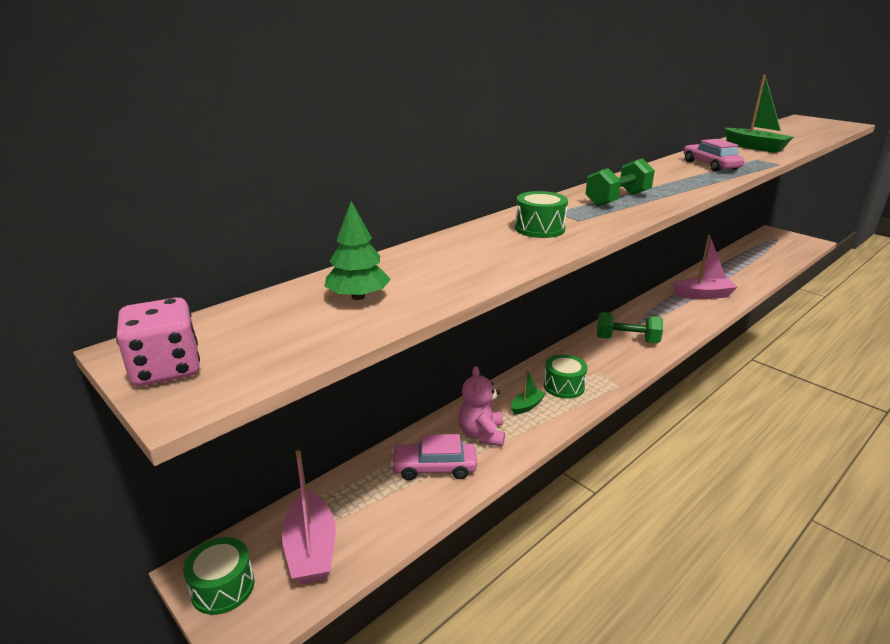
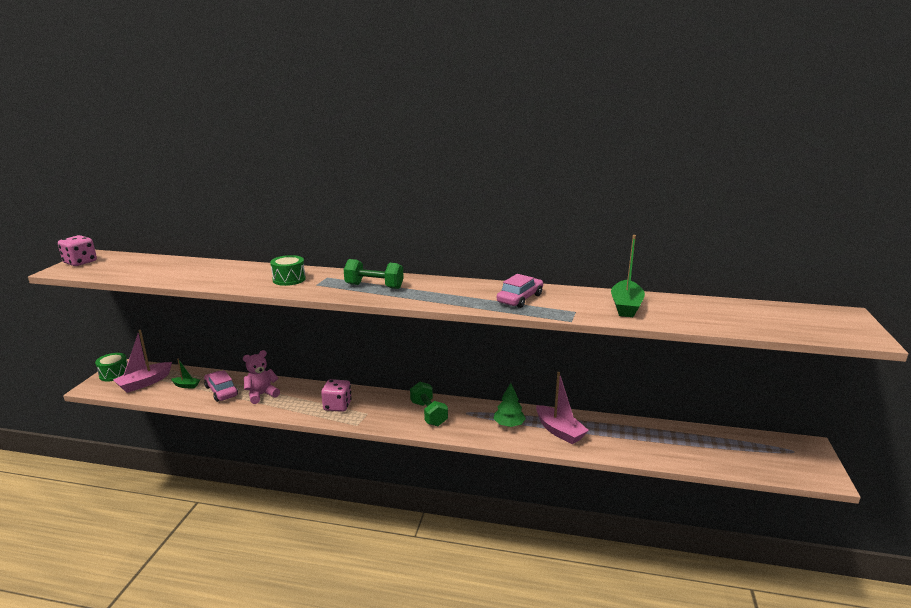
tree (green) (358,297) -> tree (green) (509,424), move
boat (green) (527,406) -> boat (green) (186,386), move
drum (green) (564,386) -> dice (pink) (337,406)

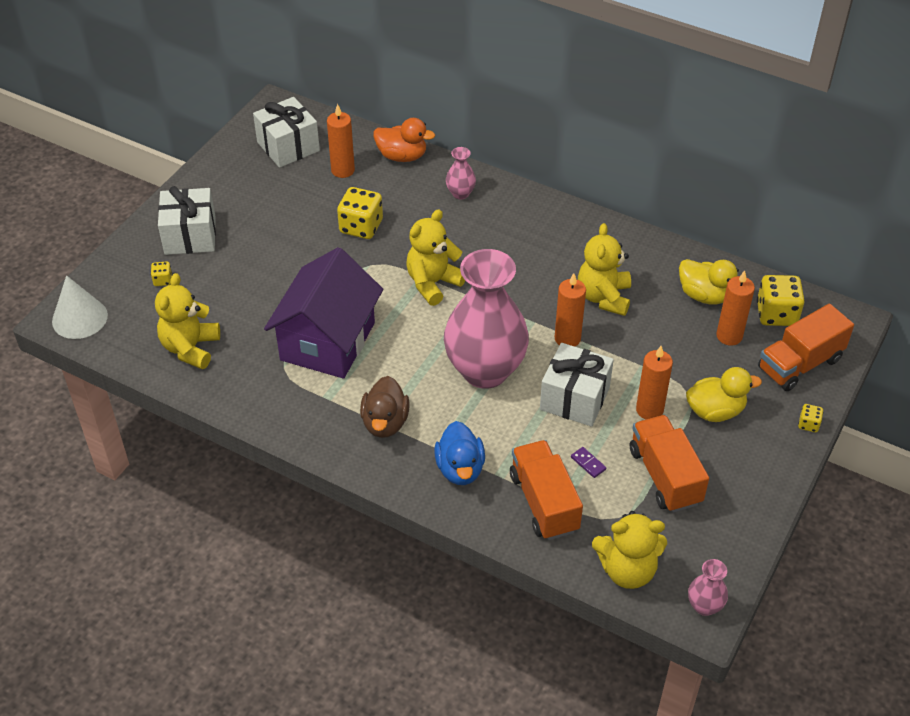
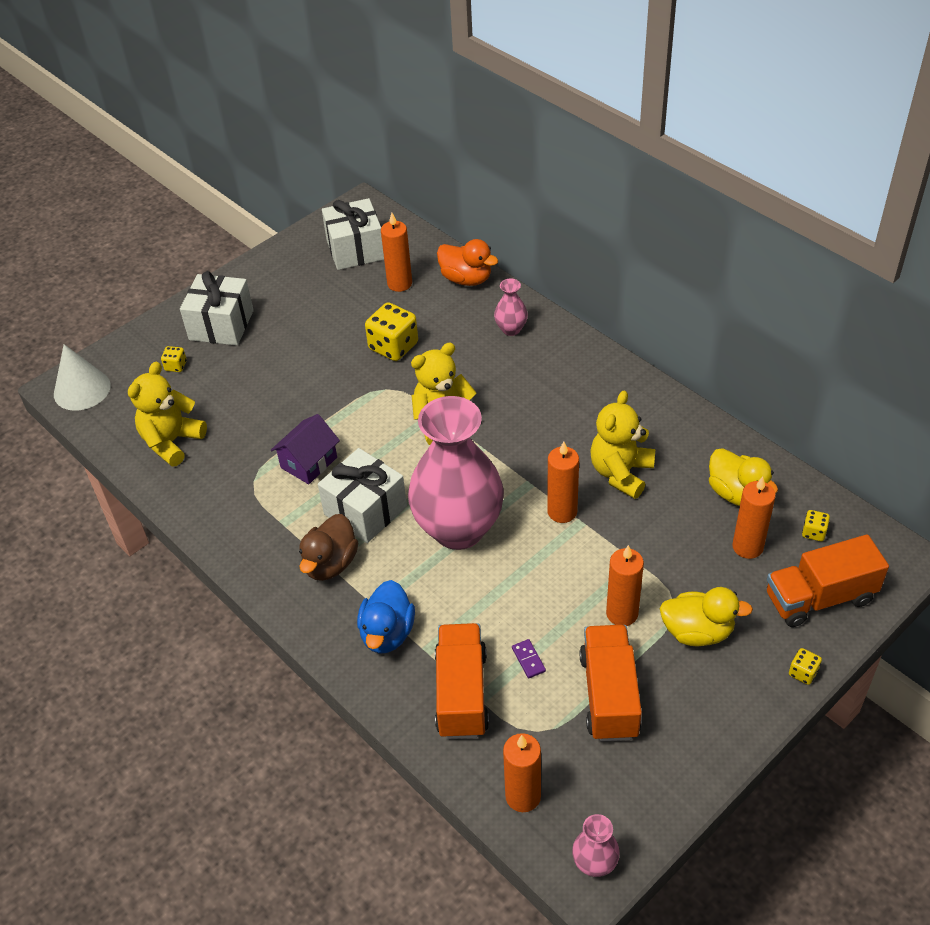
gift (white) (574,398) -> gift (white) (365,510), move
teddy bear (yellow) (627,570) -> candle (orange) (523,796)
house (purple) (327,341) -> house (purple) (309,462), x0.51
dice (yellow) (776,314) -> dice (yellow) (813,532), x0.49

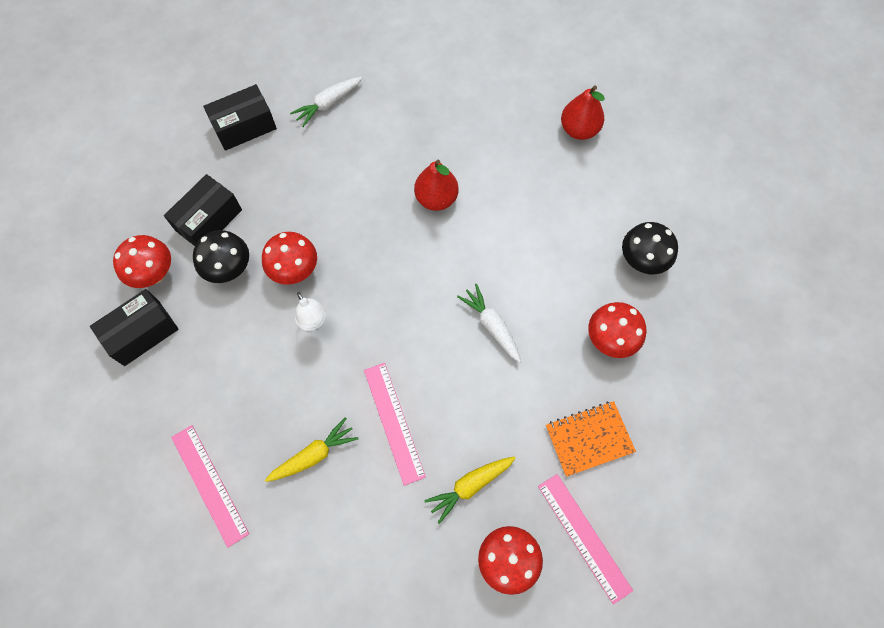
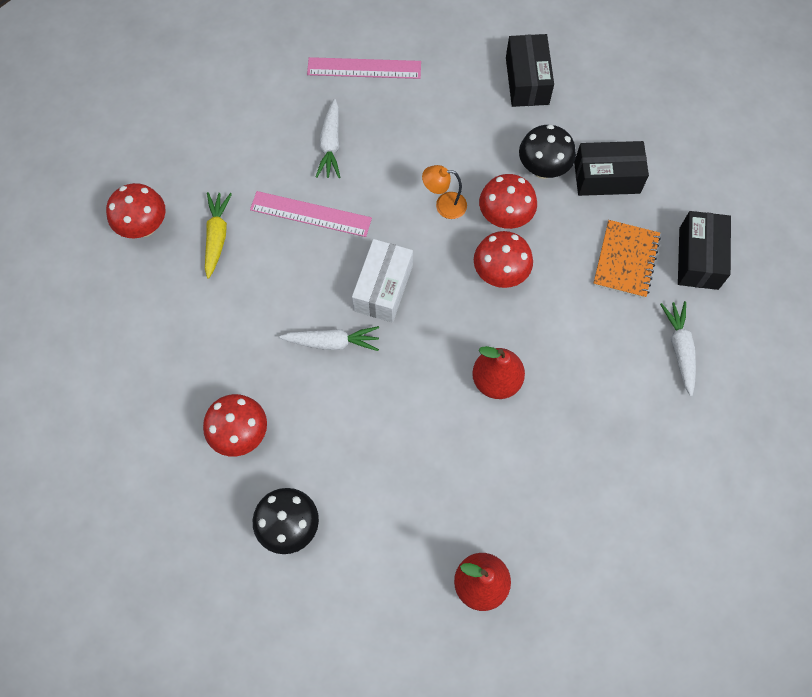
ruler (pink) (583,537) -> none
none -> box (white) (383,288)
mushroom (red) (154,274) -> mushroom (red) (500,274), move
notebook (orange) (589,439) -> notebook (orange) (626,260), move
carrot (yellow) (313,455) -> carrot (white) (330,145)
lamp (white) (313,322) -> lamp (orange) (444,205)
box (black) (209,220) -> box (black) (607,177), 75 degrees counterclockwise

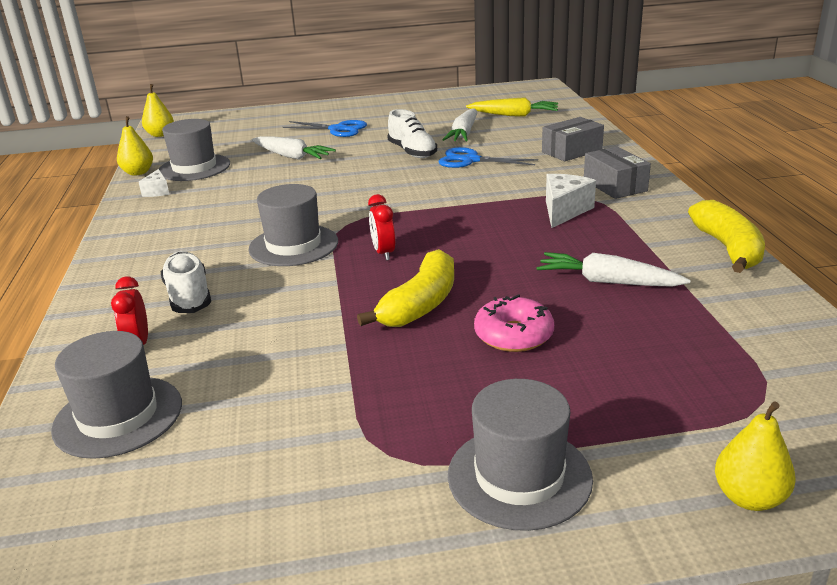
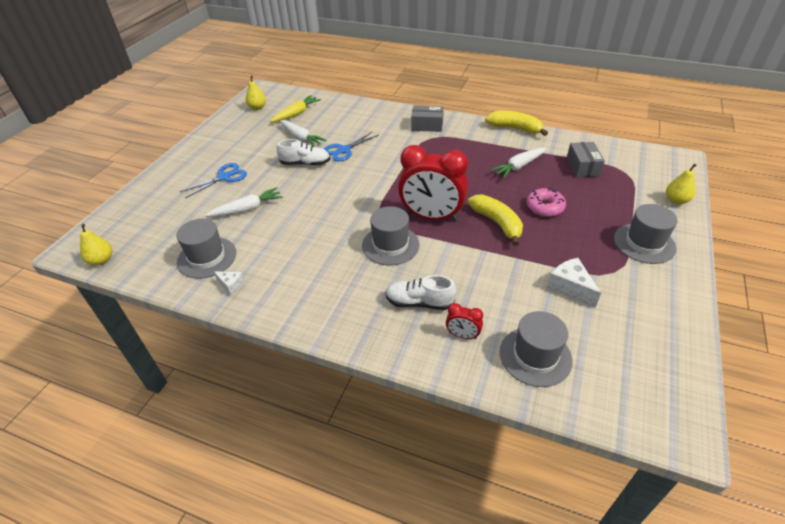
pear (yellow) (138,173) -> pear (yellow) (257,107), move
box (grey) (571,151) -> box (grey) (582,167), move
cheese (white) (564,211) -> cheese (white) (570,288), move
clock (red) (383,253) -> clock (red) (432,216), x2.31

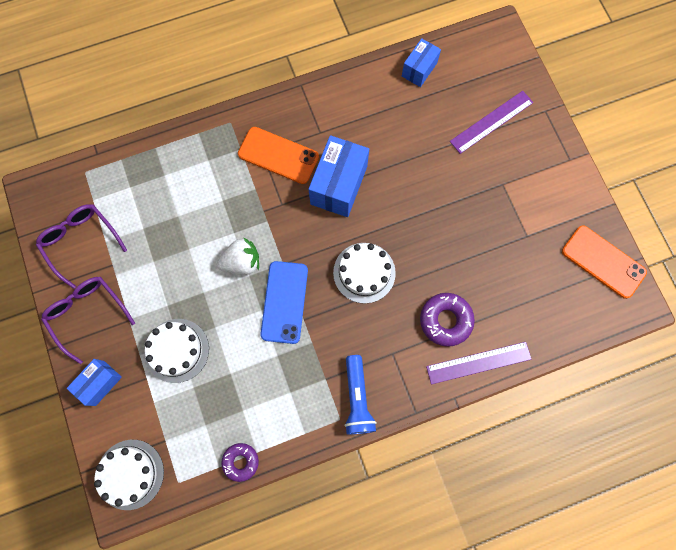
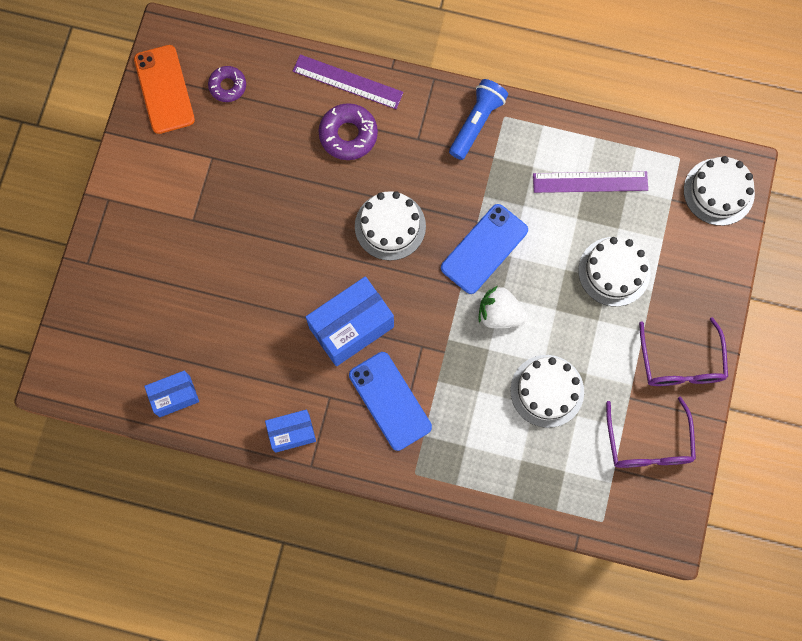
none -> cake (white) (547,391)
box (blue) (100,383) -> box (blue) (292,433), move
donut (purple) (240,461) -> donut (purple) (227,86), move
ruler (purple) (491,122) -> ruler (purple) (590,182), move
phone (orange) (278,155) -> phone (blue) (390,401)

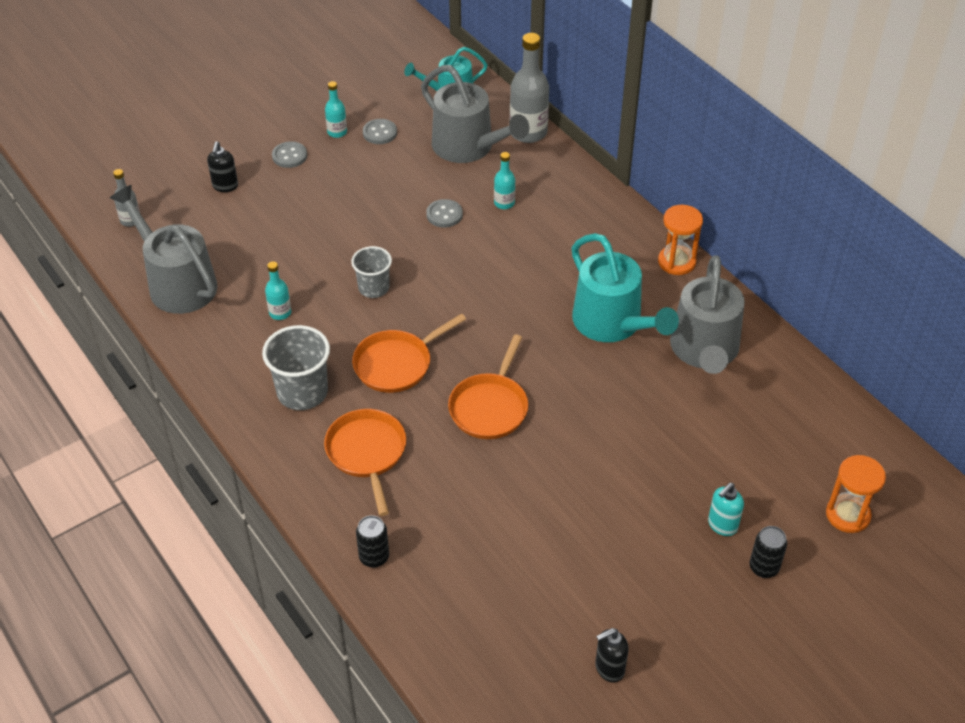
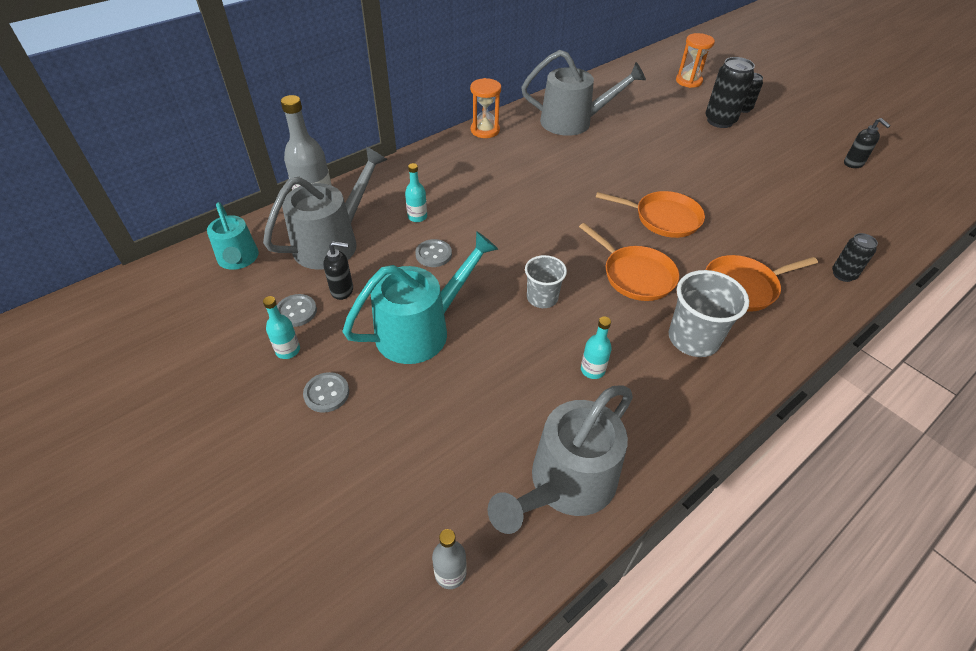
soap dispenser (black) (225,186) -> soap dispenser (black) (342,290), move
watering can (turquoise) (612,323) -> watering can (turquoise) (421,330), move
soap dispenser (turquoise) (722,525) -> can (black) (720,121)

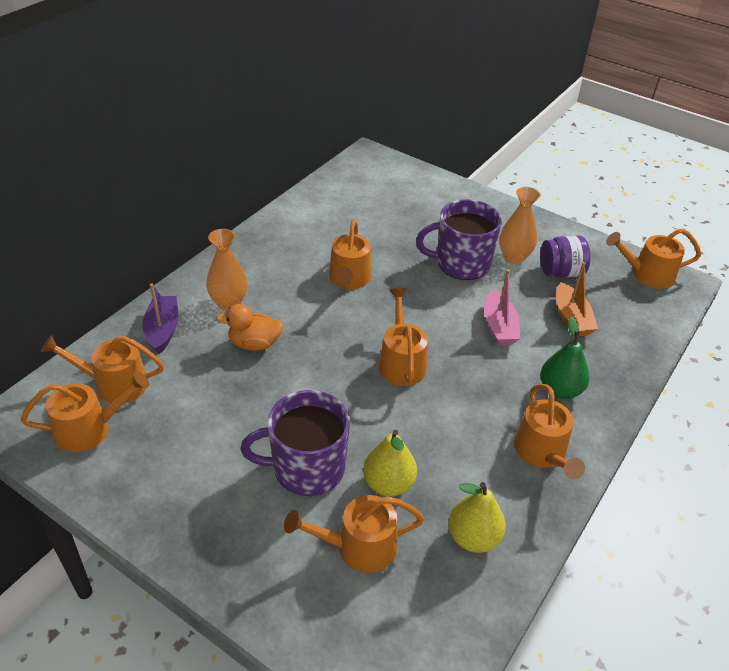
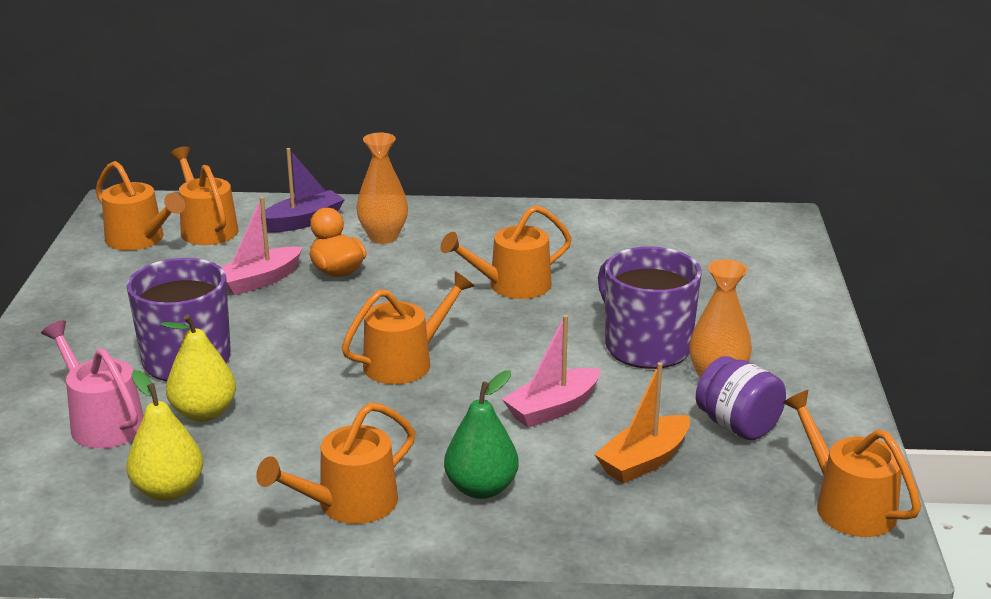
none -> boat (pink) (259,281)
watering can (orange) (359,546) -> watering can (pink) (102,422)

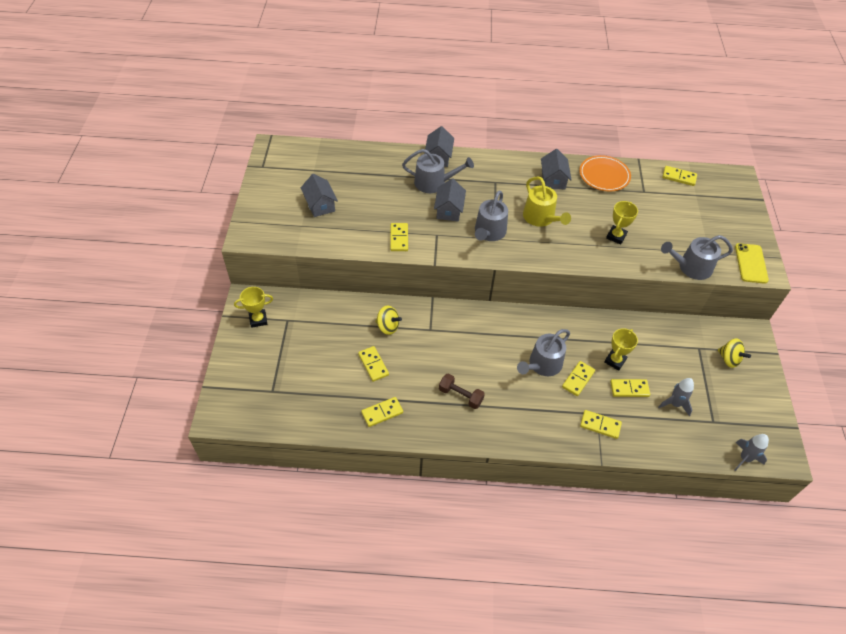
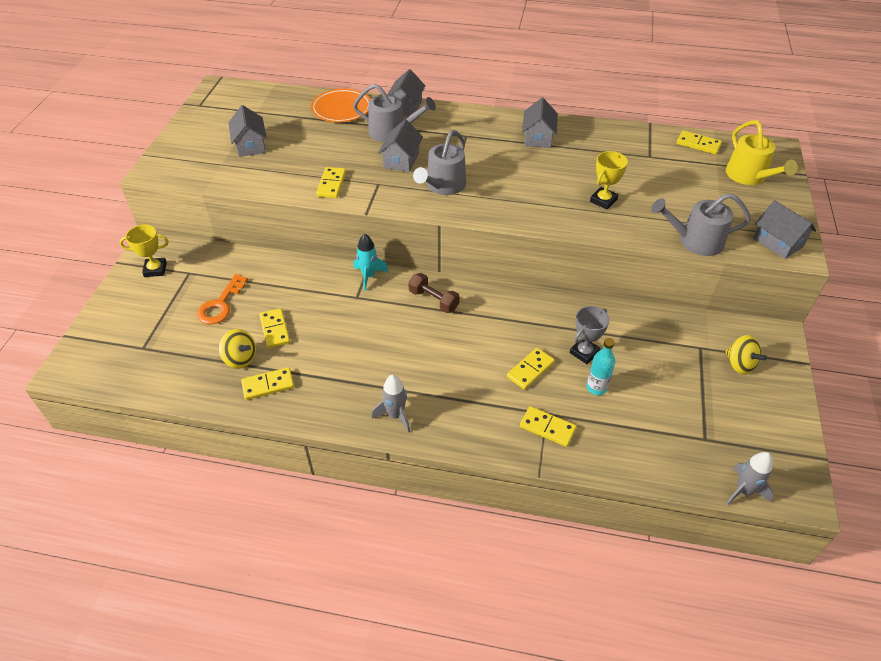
watering can (grey) (542,365) -> none
none -> key (orange) (220,304)
none -> rocket (turquoise) (369,276)
spinning top (yellow) (388,327) -> spinning top (yellow) (240,358), move
dumbbell (brown) (460,395) -> dumbbell (brown) (433,300), move
watering can (yellow) (541,218) -> watering can (yellow) (749,176), move
plate (orange) (604,175) -> plate (orange) (341,109), move
rocket (grey) (674,404) -> rocket (grey) (395,415), move
domino (yellow) (629,389) -> bottle (turquoise) (596,388)
phone (yellow) (751,263) -> house (grey) (778,242)
trophy (yellow) (615,361) -> trophy (grey) (584,352)

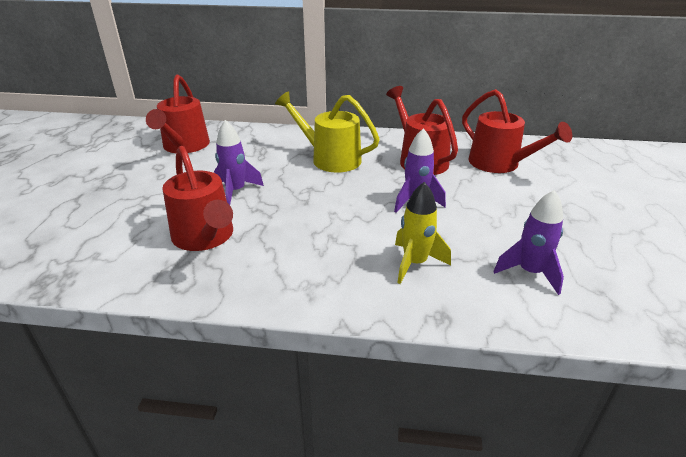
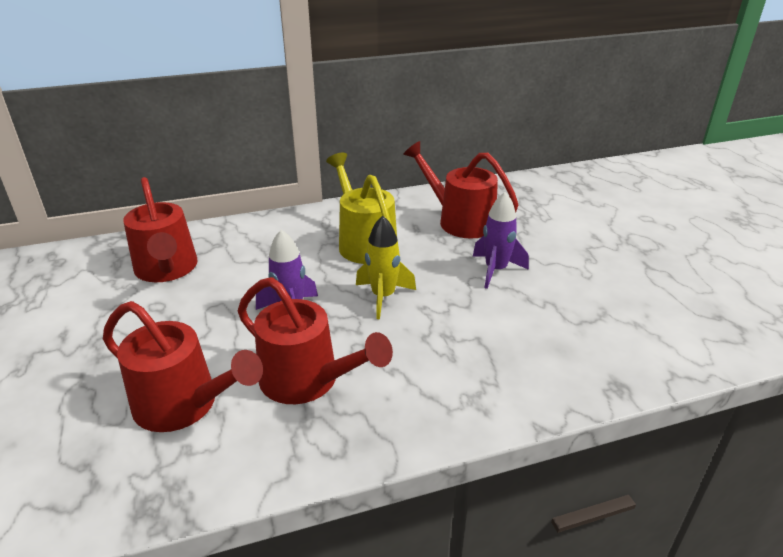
rocket (purple) (530,272) -> none
rocket (yellow) (415,263) -> rocket (yellow) (383,297), move
watering can (red) (500,164) -> watering can (red) (185,405), move
watering can (yellow) (330,158) -> watering can (yellow) (364,242), 60 degrees clockwise

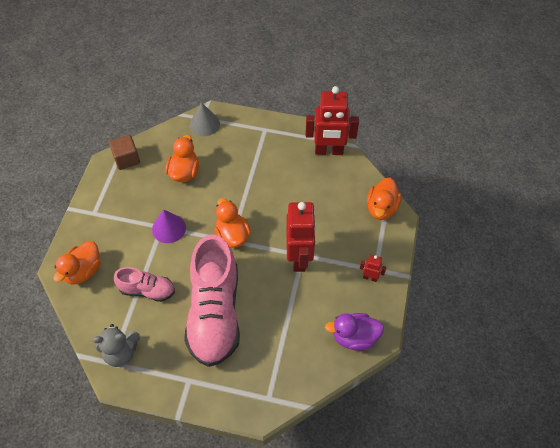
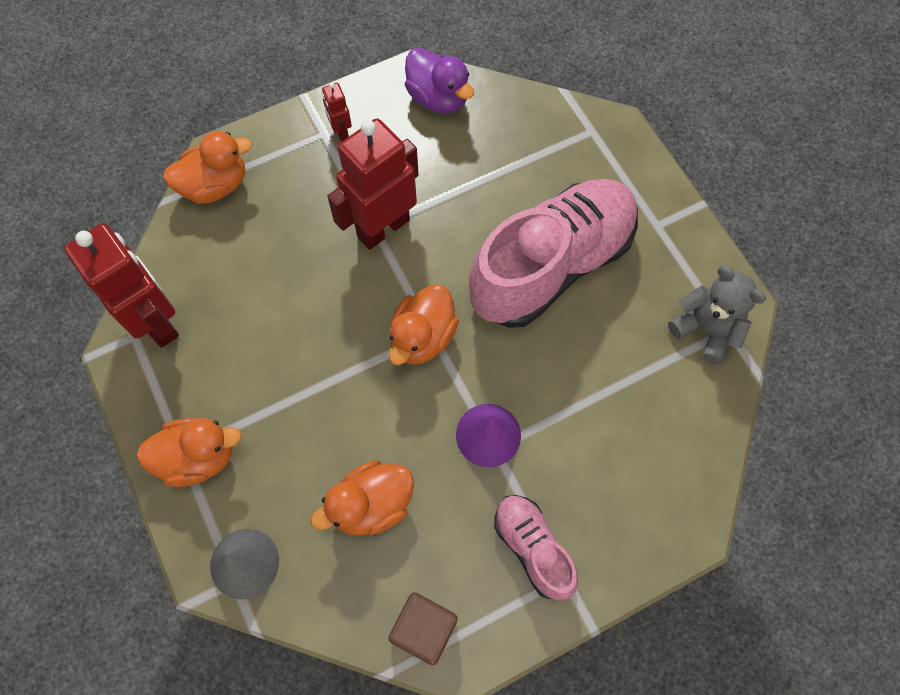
duck (orange) (83,271) -> duck (orange) (198,457), move
shoe (pink) (147,290) -> shoe (pink) (532,548), move

